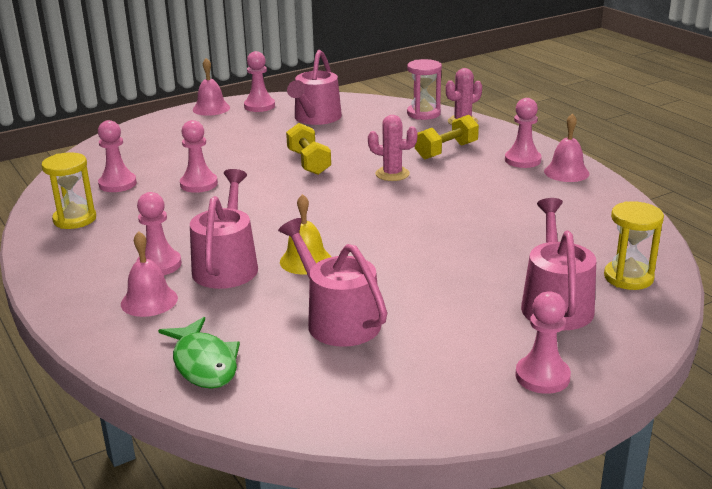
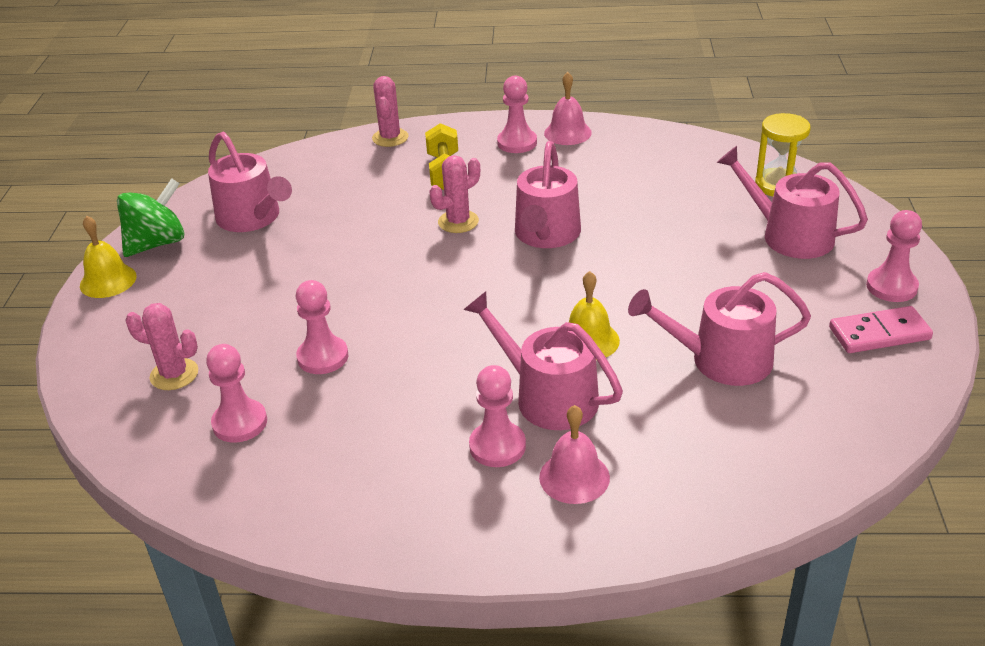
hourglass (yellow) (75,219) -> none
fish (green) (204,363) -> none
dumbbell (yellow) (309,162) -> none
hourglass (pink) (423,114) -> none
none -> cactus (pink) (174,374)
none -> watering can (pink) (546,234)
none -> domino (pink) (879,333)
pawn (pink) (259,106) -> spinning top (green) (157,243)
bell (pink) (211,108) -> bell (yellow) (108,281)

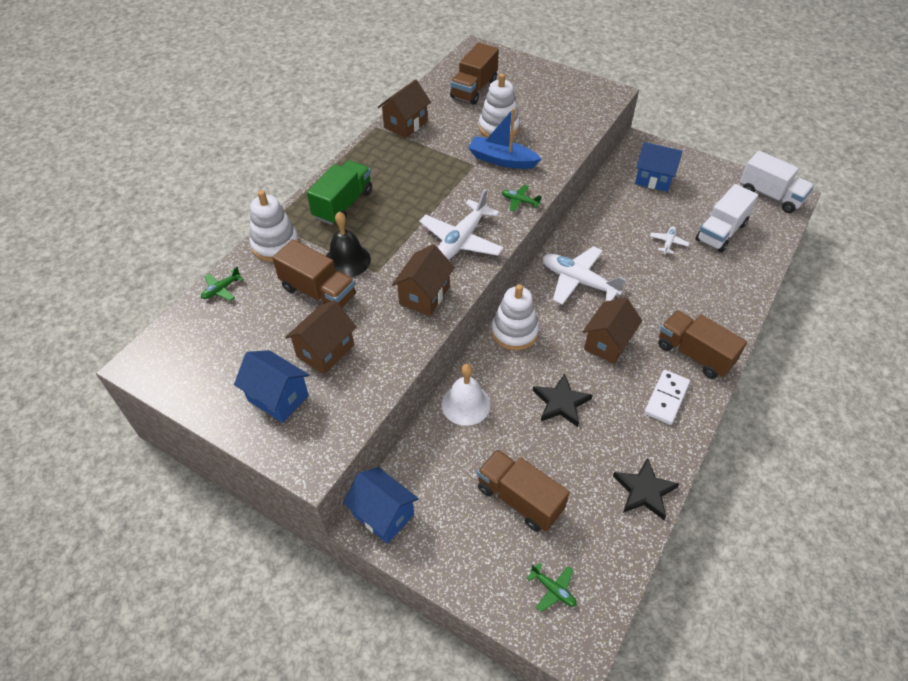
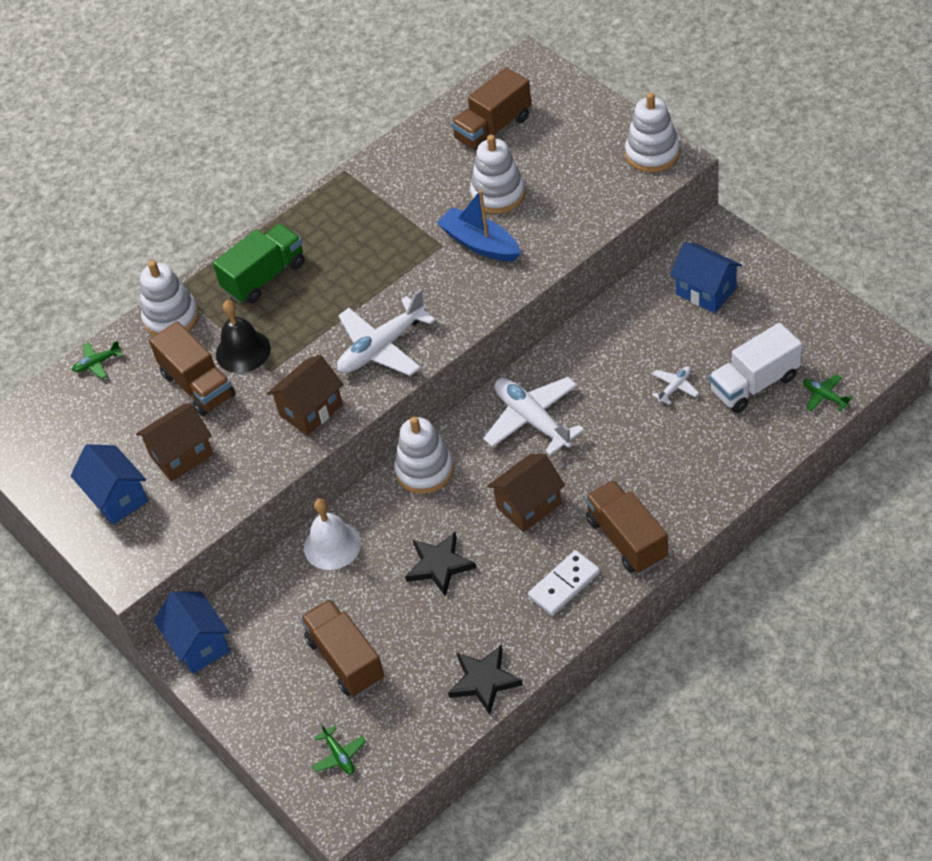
house (brown) (405,125) -> none
truck (white) (770,196) -> none
none -> stacking toy (white) (652,153)
plane (green) (519,201) -> plane (green) (824,396), move

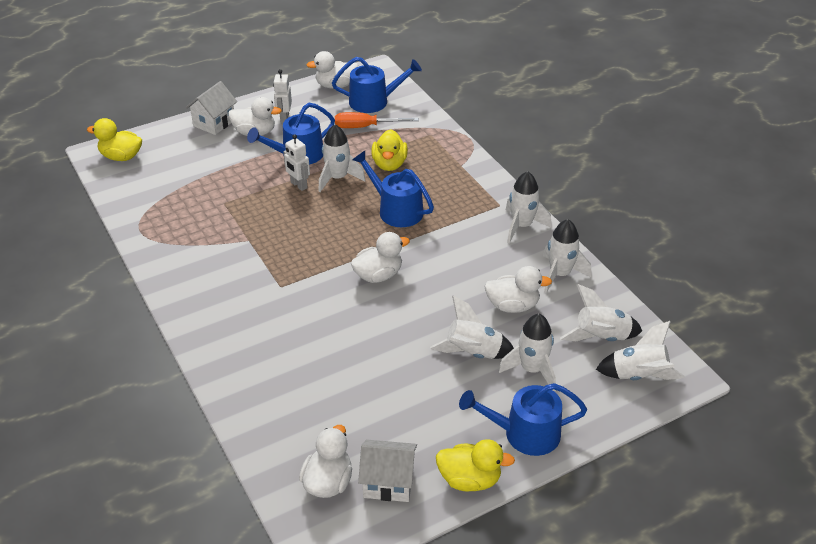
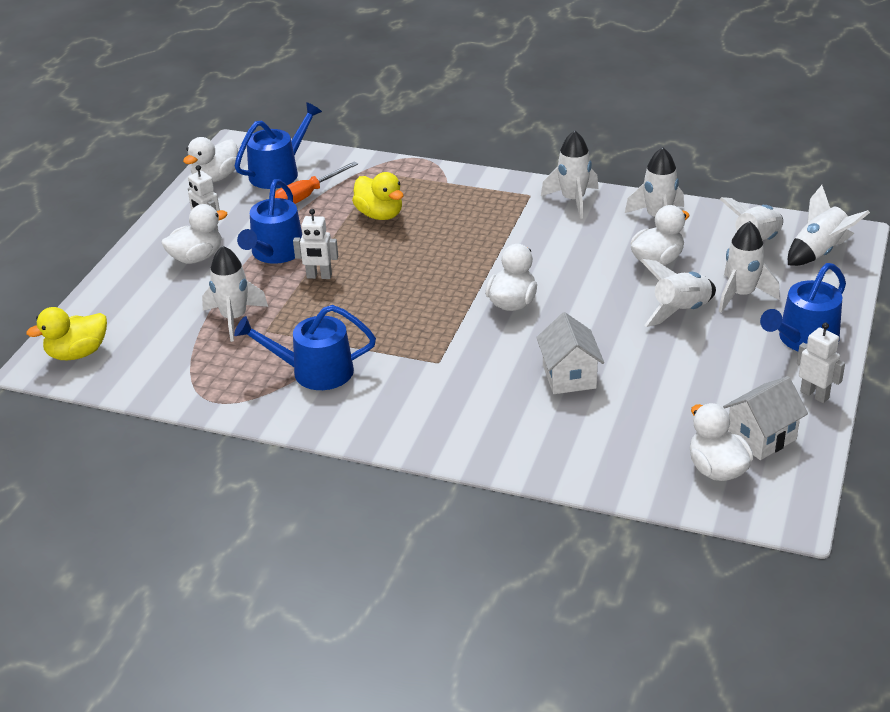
house (white) (214,123) -> house (white) (569,376), move
rocket (white) (337,178) -> rocket (white) (234,319), move
watering can (blue) (396,210) -> watering can (blue) (314,371), move
duck (yellow) (469,479) -> robot (white) (814,395)

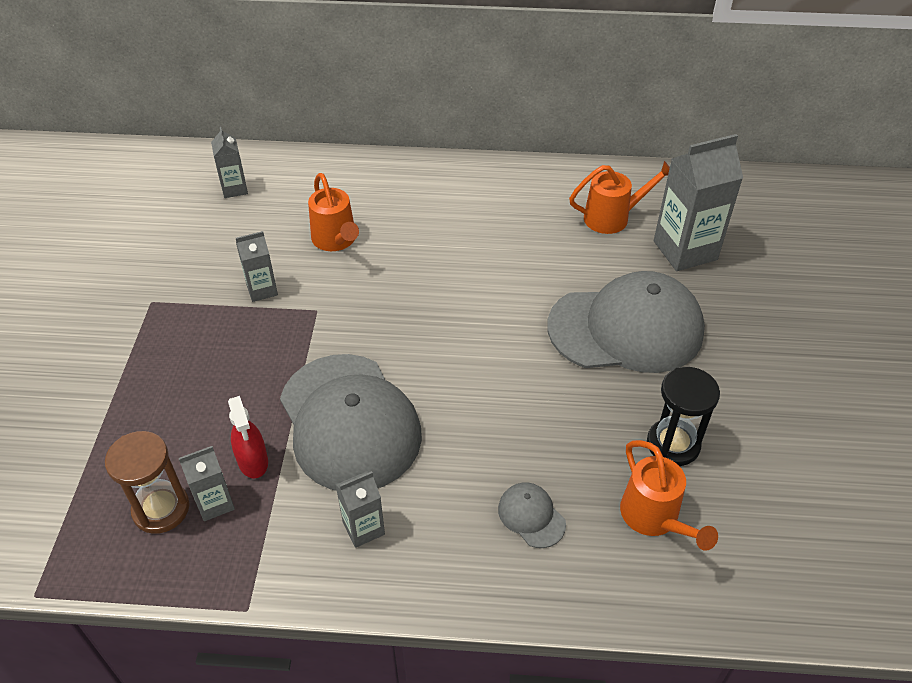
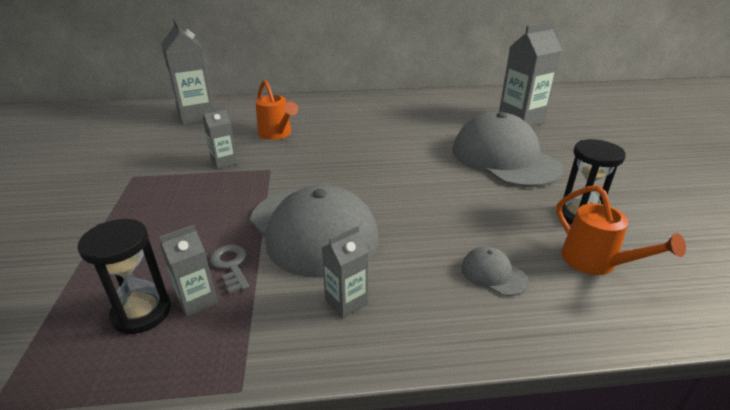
watering can (orange) (613,217) -> none
spray bottle (red) (253,461) -> key (grey) (231,265)
hourglass (brown) (161,509) -> hourglass (black) (142,312)
cap (grey) (626,328) -> cap (grey) (504,158), 105 degrees counterclockwise
carton (grey) (234,189) -> carton (grey) (197,117), x1.88

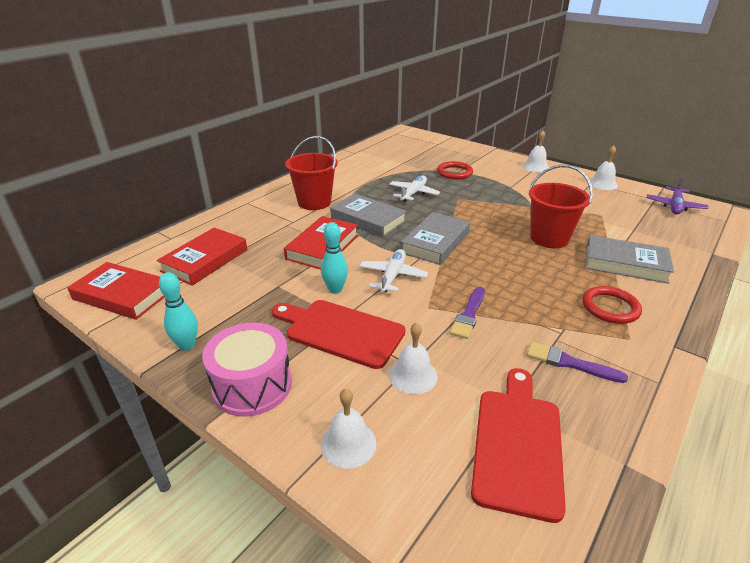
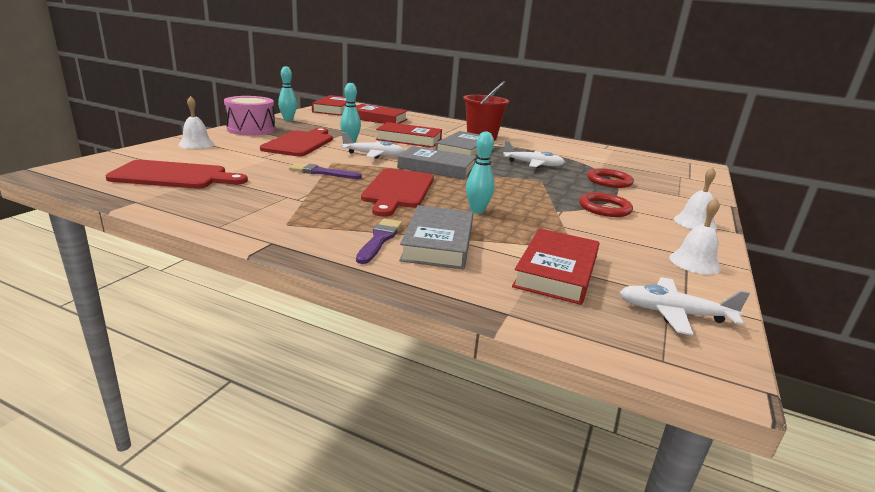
bell (white) (413,375) -> none
none -> cutting board (red) (398,190)
none -> book (red) (556,271)
brush (purple) (569,363) -> brush (purple) (379,239), move
ring (red) (610,307) -> ring (red) (604,208), move
bucket (red) (549,238) -> bowling pin (turquoise) (477,211)
plane (purple) (674,206) -> plane (white) (673,313)

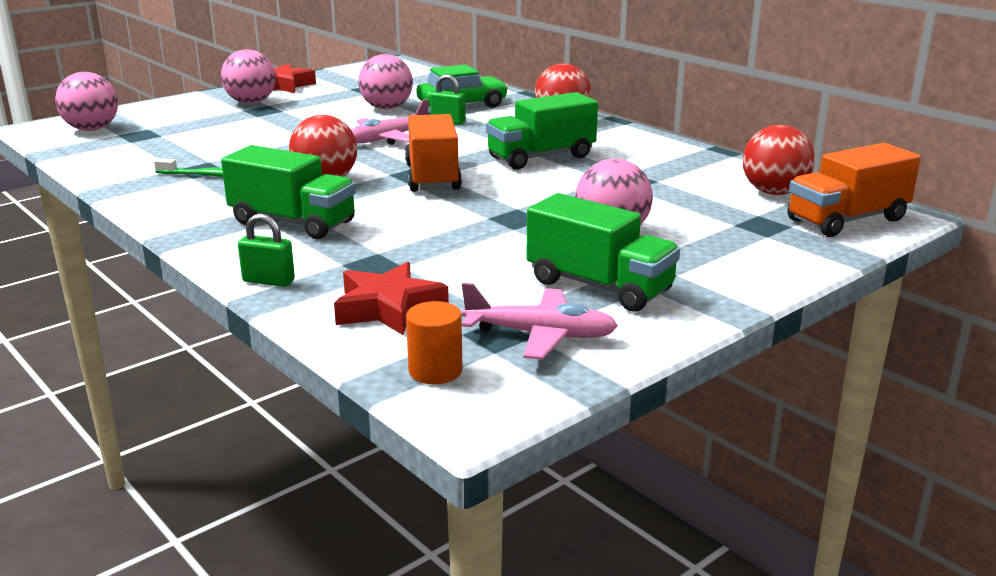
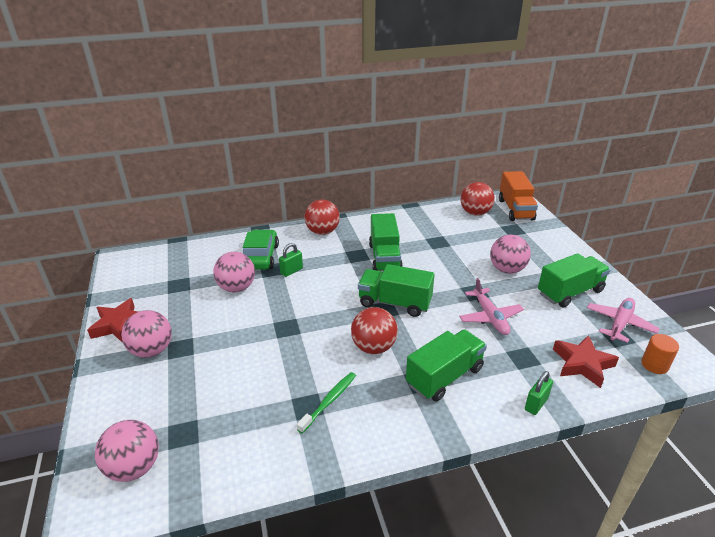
plane (pink) (388,139) -> plane (pink) (490,317), move
truck (orange) (432,177) -> truck (green) (395,303)

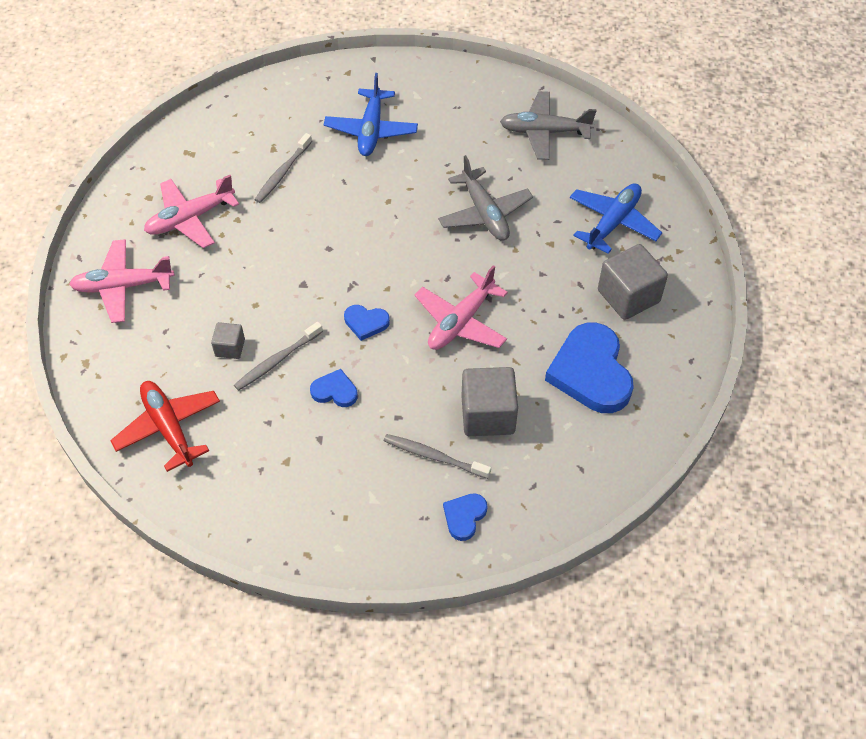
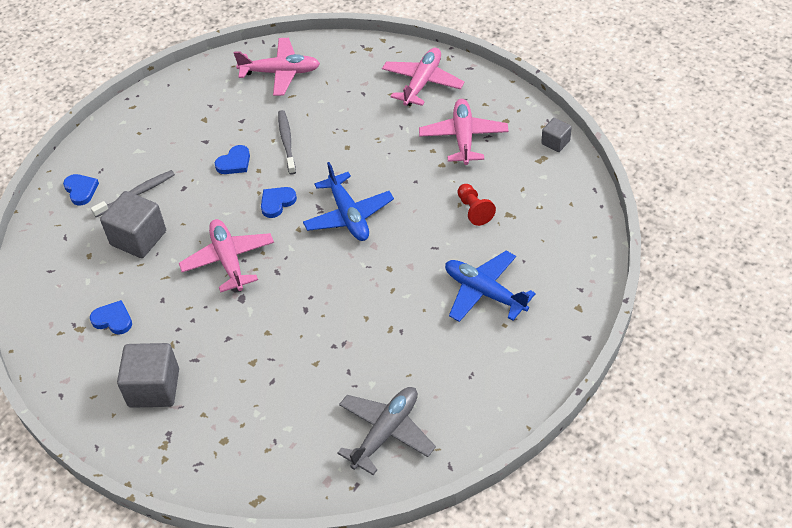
plane (grey) (484,213) -> none
cube (grey) (230,348) -> cube (grey) (555,142), move
plane (blue) (613,223) -> plane (blue) (348,215), move
toothbrush (grey) (282,173) -> pawn (red) (474,210)
plane (red) (169,428) -> plane (pink) (280,72)
heart (blue) (591,372) -> heart (blue) (113,320), x0.48

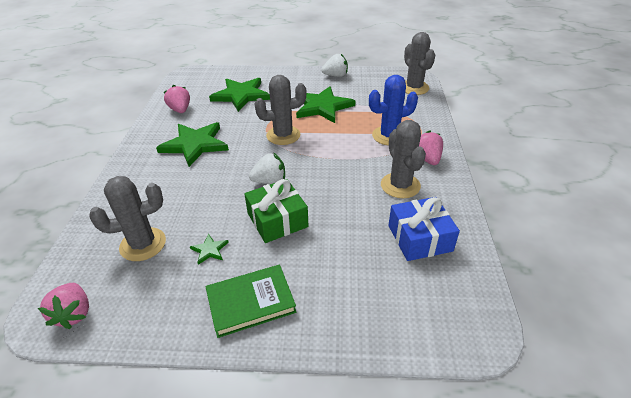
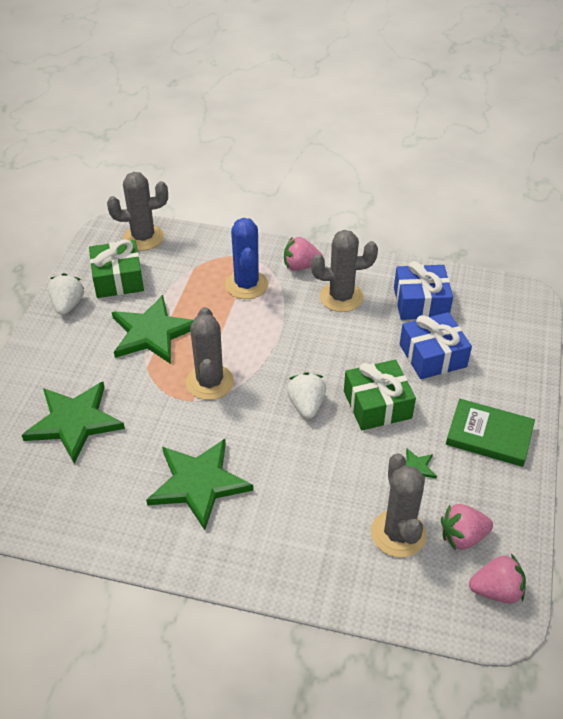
none -> gift (green) (118,279)
none -> gift (blue) (432,355)
strawberry (pink) (180,110) -> strawberry (pink) (462,537), move
book (green) (251,302) -> book (green) (489,435), 60 degrees counterclockwise

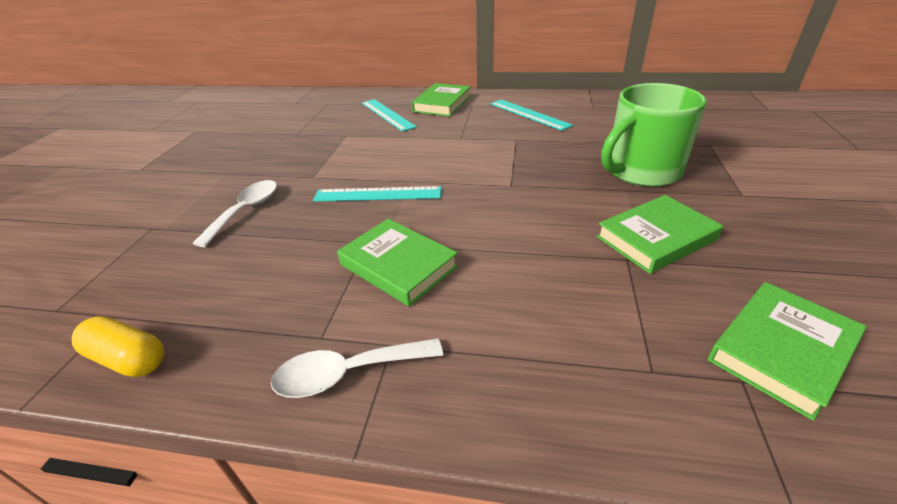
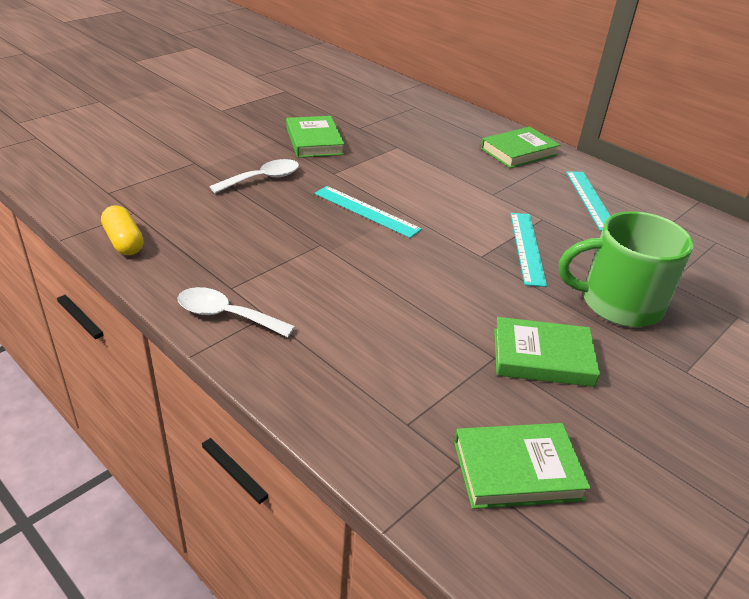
book (green) (398,265) -> book (green) (314,141), move
ruler (turquoise) (387,114) -> ruler (turquoise) (527,247), move

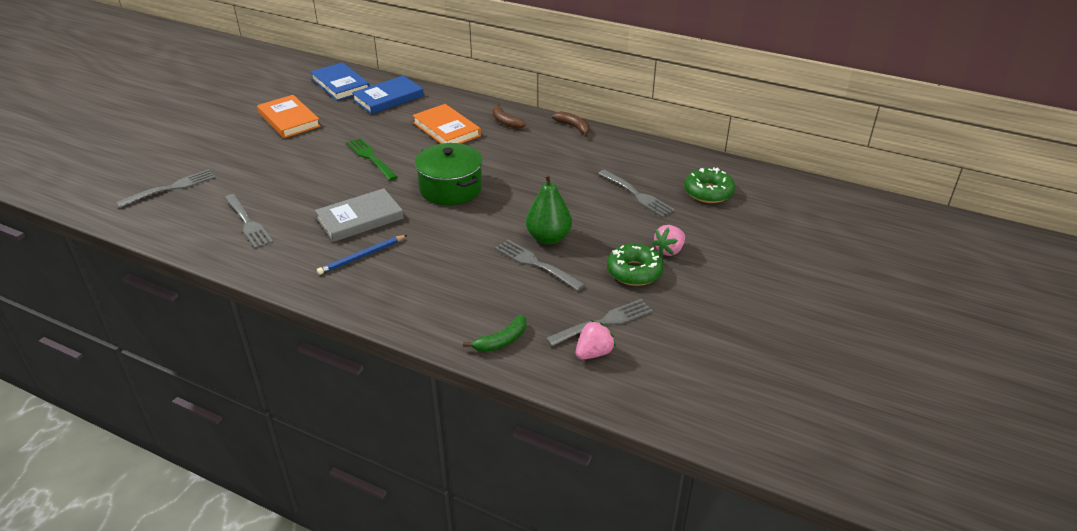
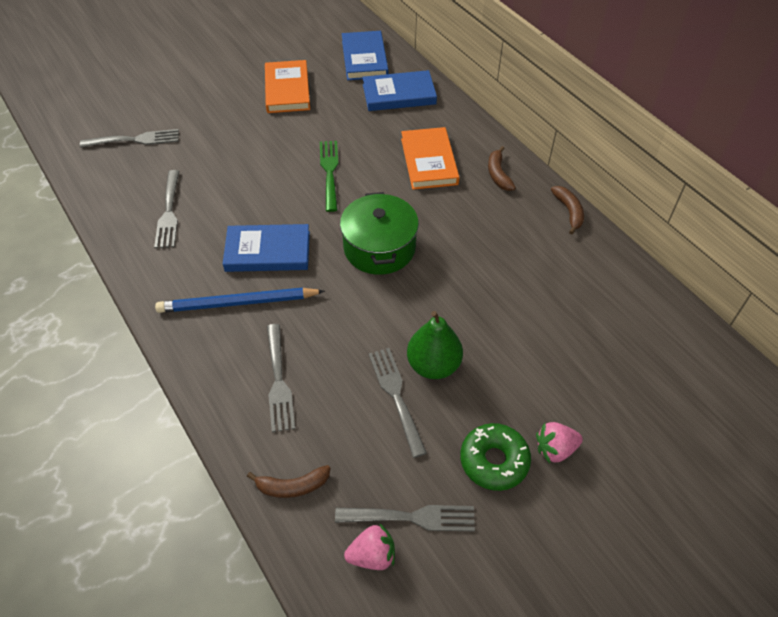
donut (green) (708,192) -> none
fork (grey) (636,194) -> fork (grey) (278,380), move
book (grey) (360,219) -> book (blue) (268,251)
banana (green) (501,341) -> banana (brown) (292,486)
pencil (blue) (362,256) -> pencil (blue) (238,303), x1.53

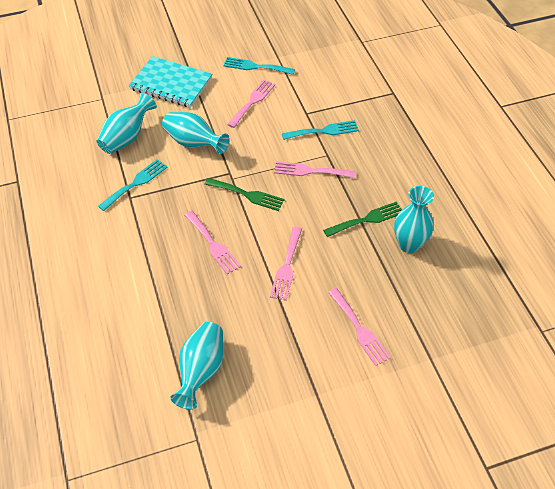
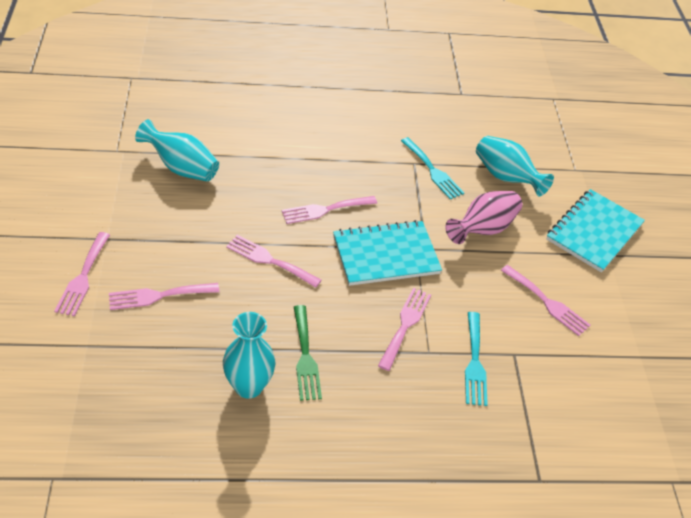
fork (turquoise) (255,67) -> none
none -> fork (pink) (83,277)
fork (green) (247,195) -> notebook (turquoise) (386,255)
vase (turquoise) (194,143) -> vase (pink) (483,229)

